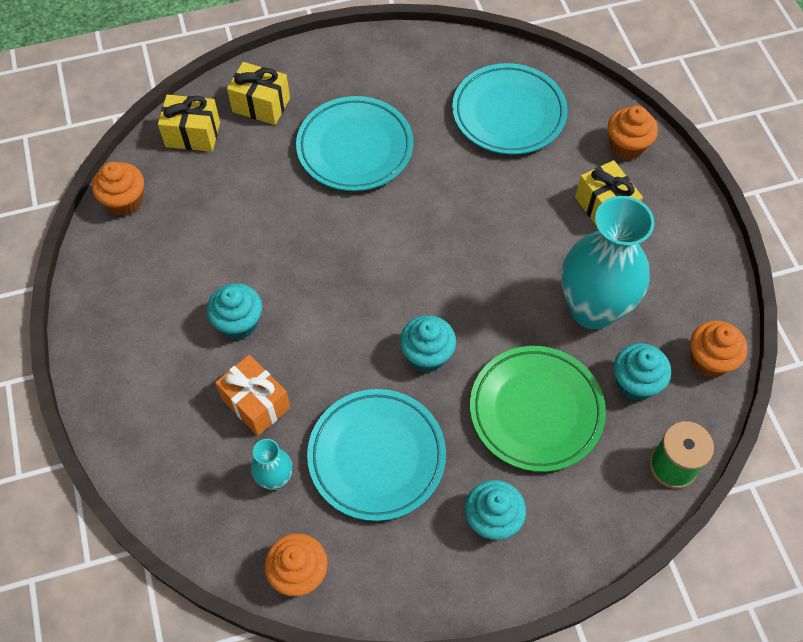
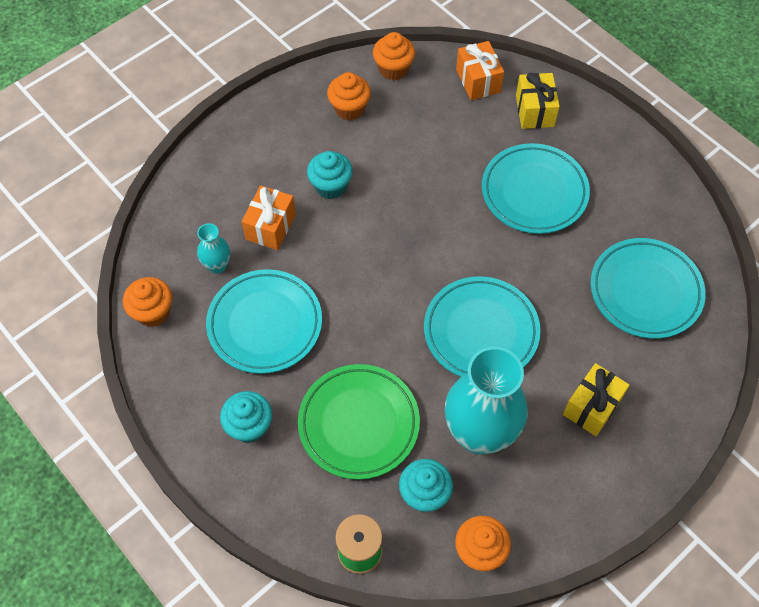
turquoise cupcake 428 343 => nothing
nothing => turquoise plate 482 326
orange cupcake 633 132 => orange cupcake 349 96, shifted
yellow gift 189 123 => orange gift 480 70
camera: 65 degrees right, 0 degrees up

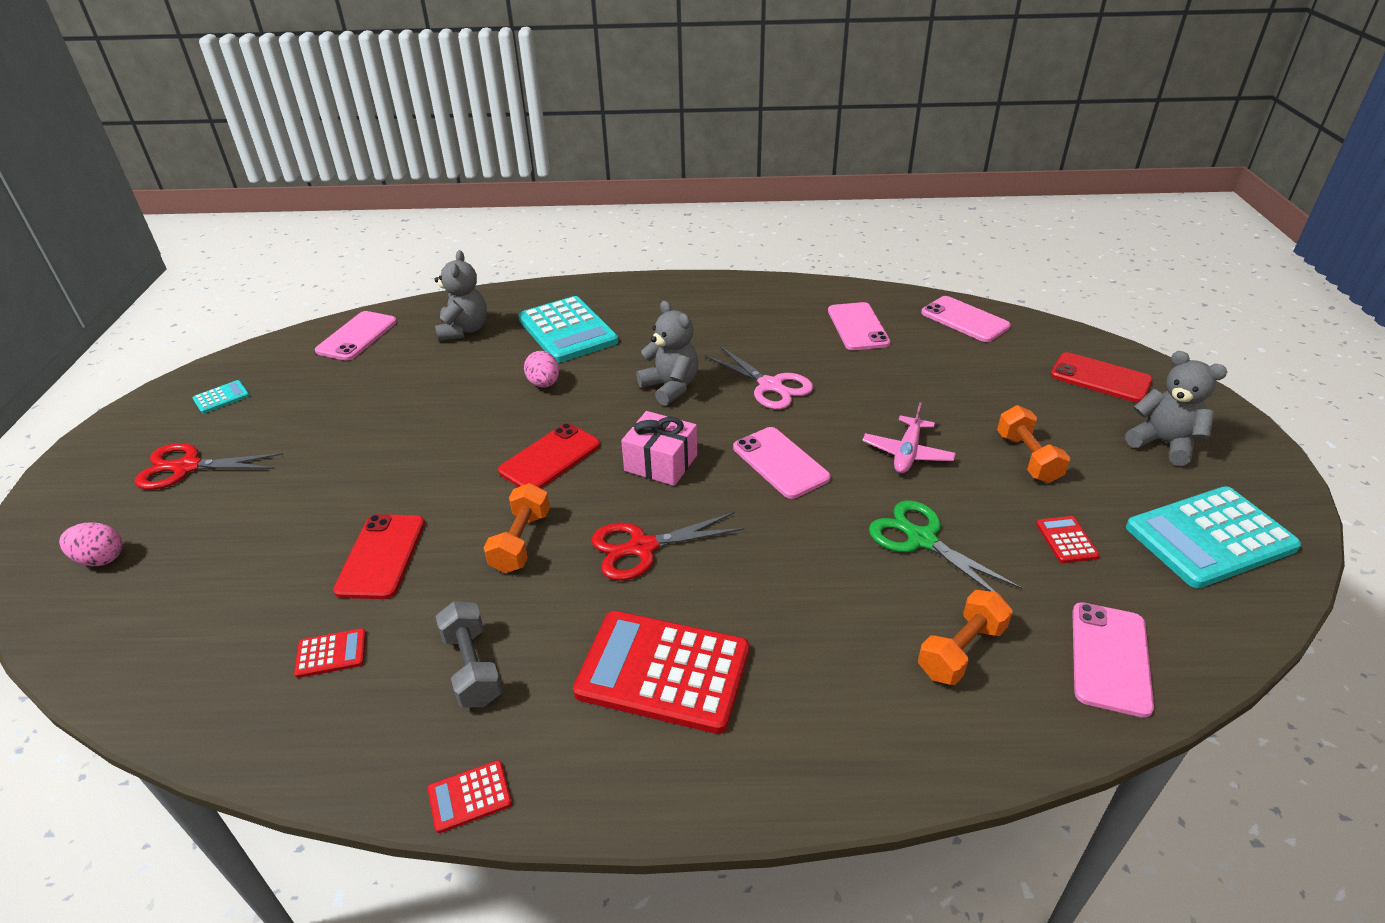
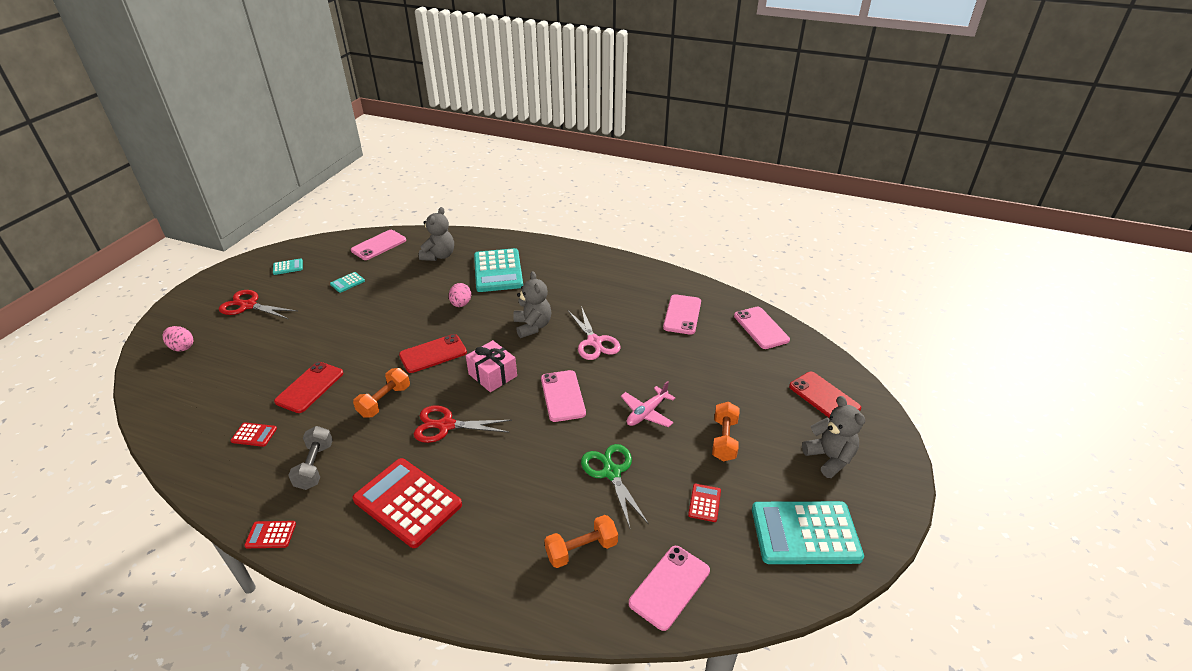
nothing => turquoise calculator 347 282
camera: 20 degrees right, 0 degrees up

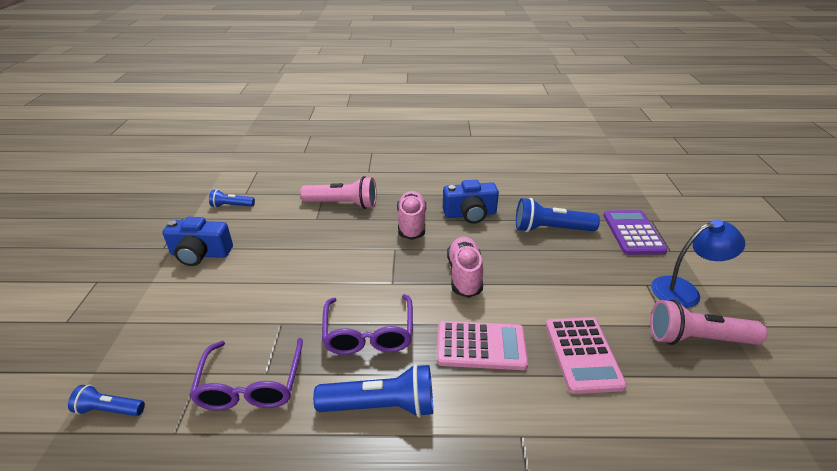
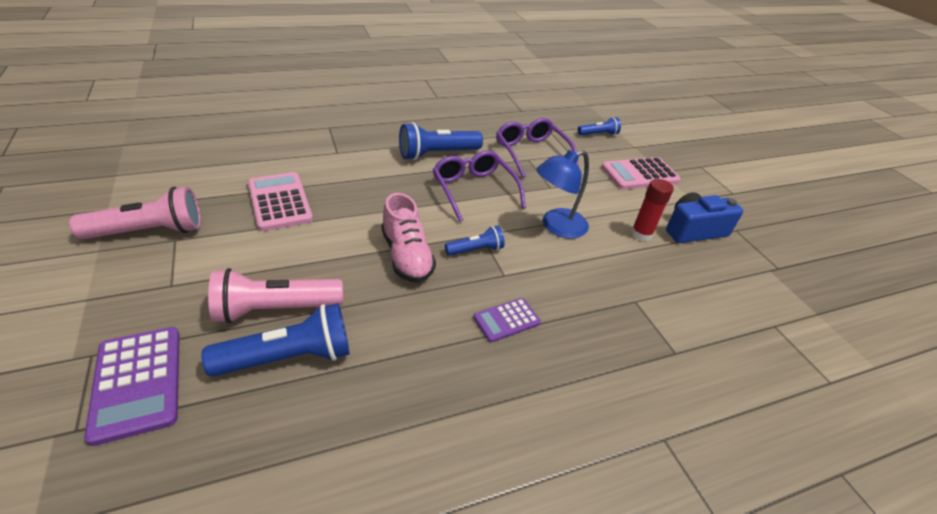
blue camera 471 202 => nothing
nothing => red glue stick 652 210
blue flashlight 232 198 => blue flashlight 475 241, shifted
pink flashlight 338 192 => pink flashlight 275 295, shifted
pink calculator 482 345 => pink calculator 641 173, shifted
blue lamp 698 263 => blue lamp 562 194, shifted
pink shoe 411 215 => purple calculator 507 320
camera: 155 degrees right, 5 degrees up

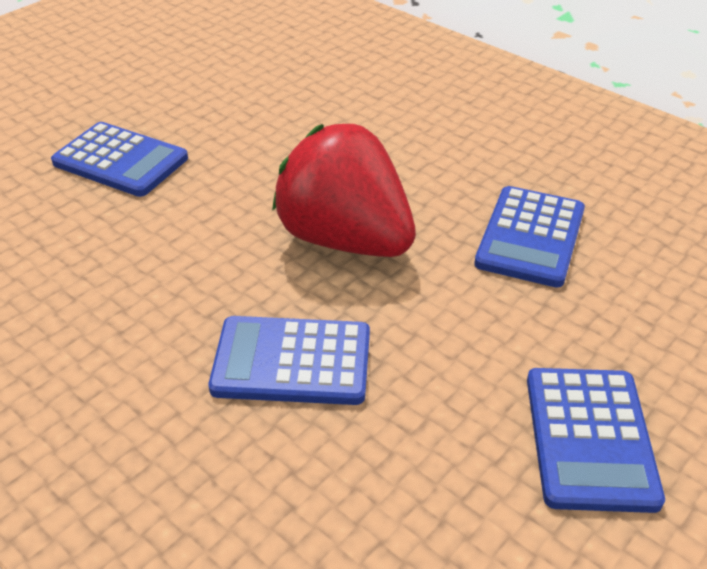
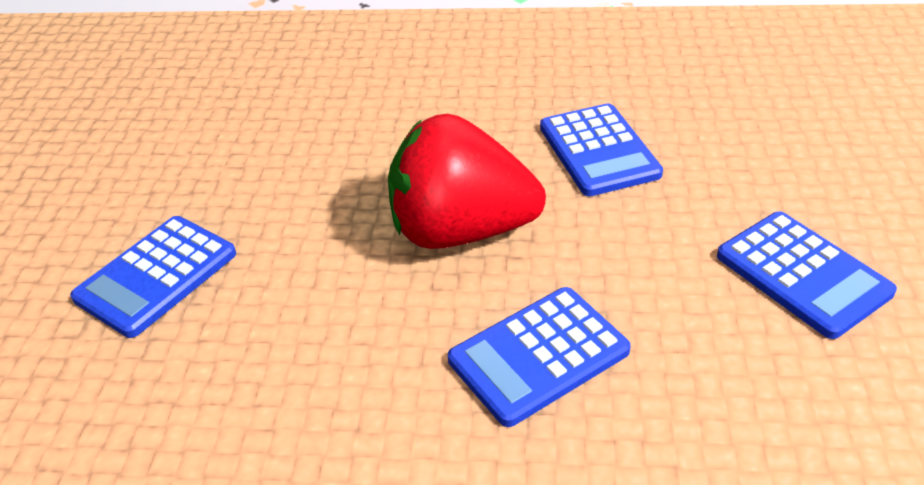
blue calculator 119 159 => blue calculator 153 277, 135 degrees clockwise
camera: 35 degrees left, 0 degrees up

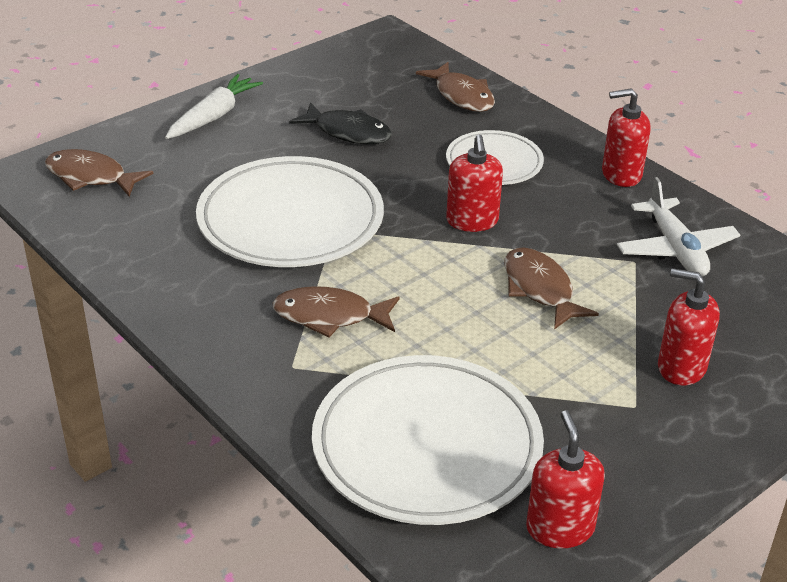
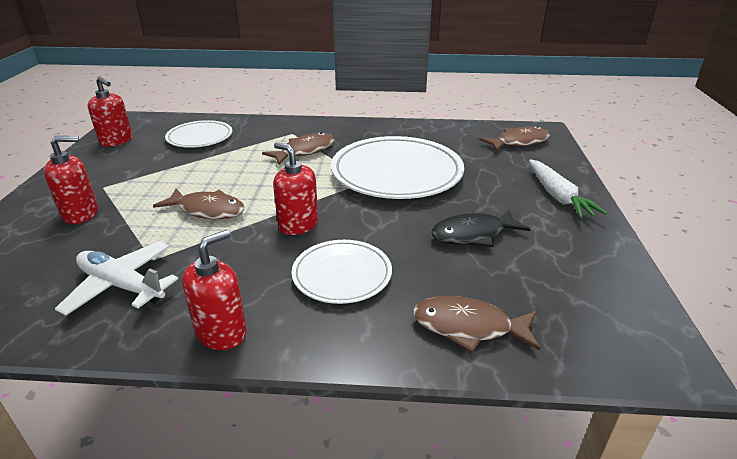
white plate 428 440 => white plate 199 134, x0.56
camera: 135 degrees right, 5 degrees down

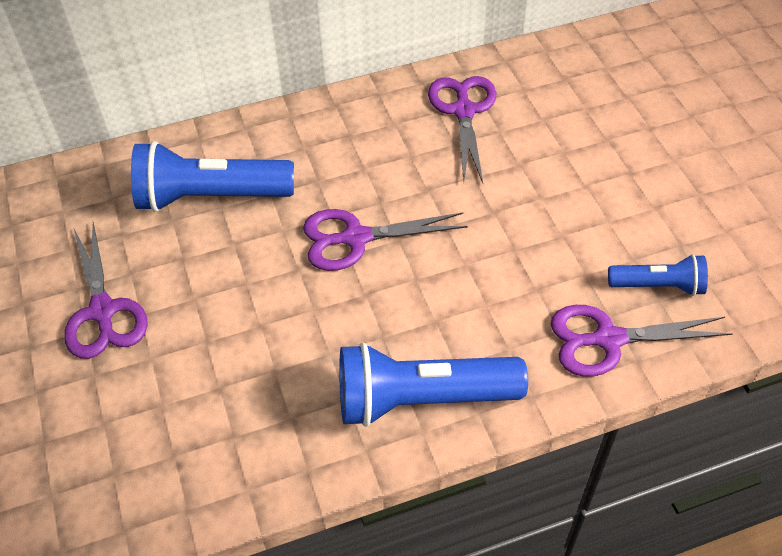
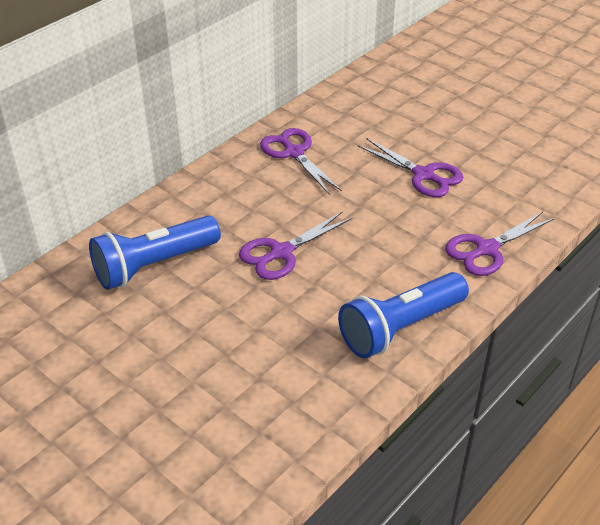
blue flashlight 658 275 => nothing
purple scissors 106 290 => purple scissors 410 167, shifted
camera: 30 degrees left, 10 degrees down

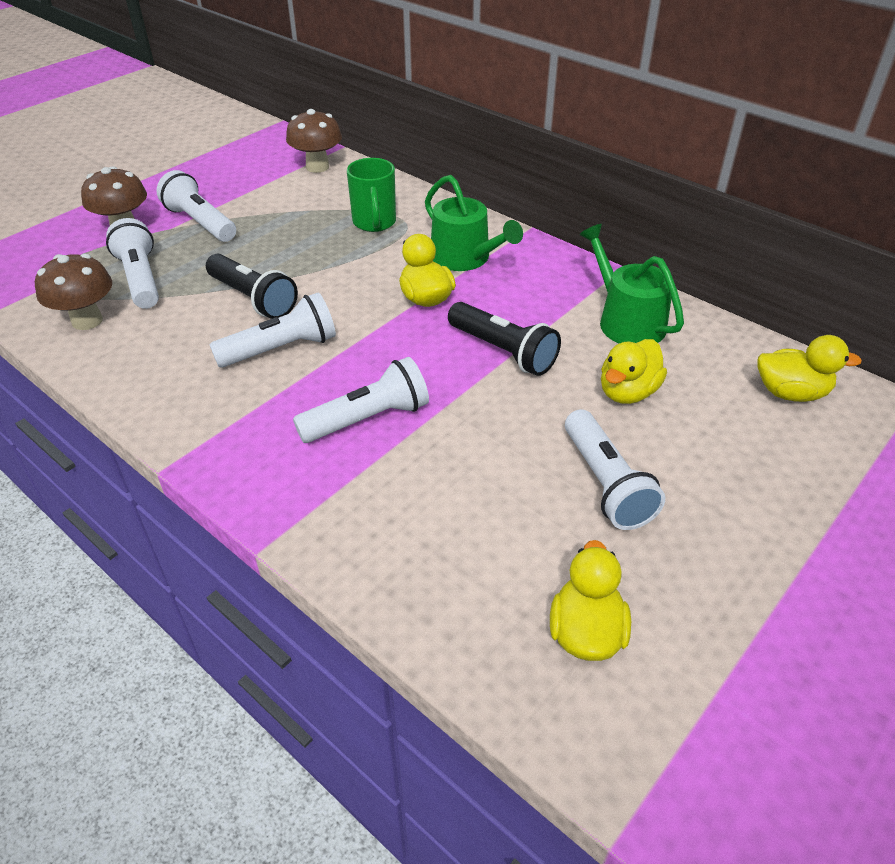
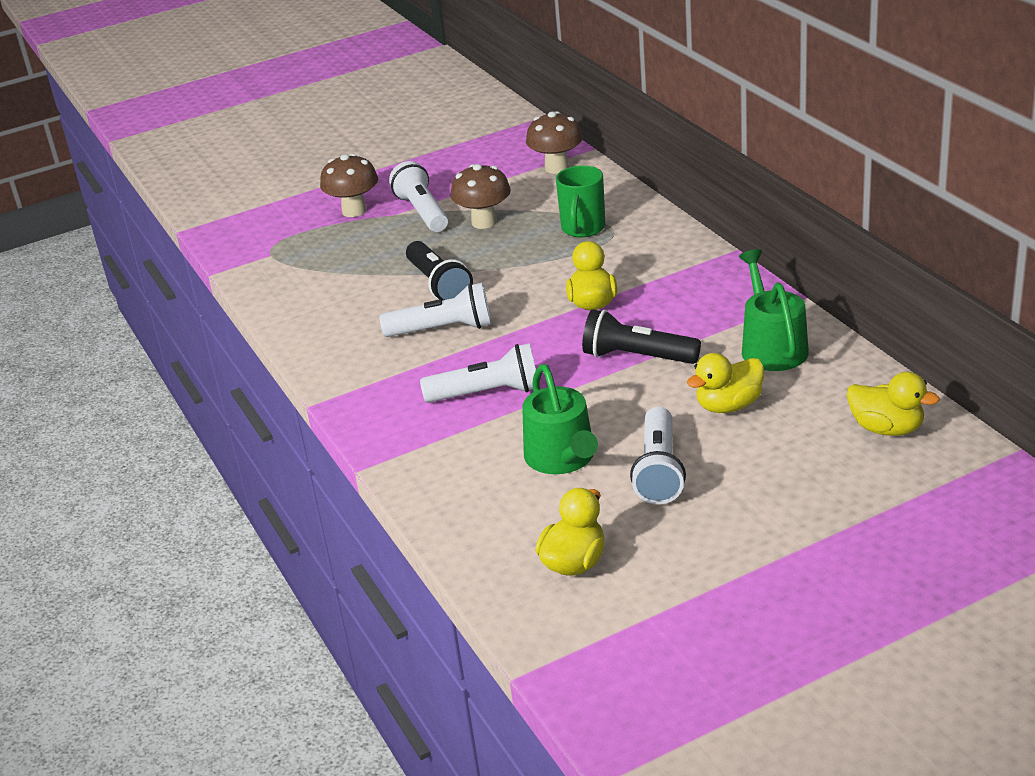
white flashlight 132 263 => nothing
brown mushroom 73 292 => brown mushroom 481 196, shifted
green watering can 474 223 => green watering can 560 419, shifted
black flashlight 504 339 => black flashlight 641 336, 135 degrees clockwise
camera: 25 degrees right, 10 degrees down

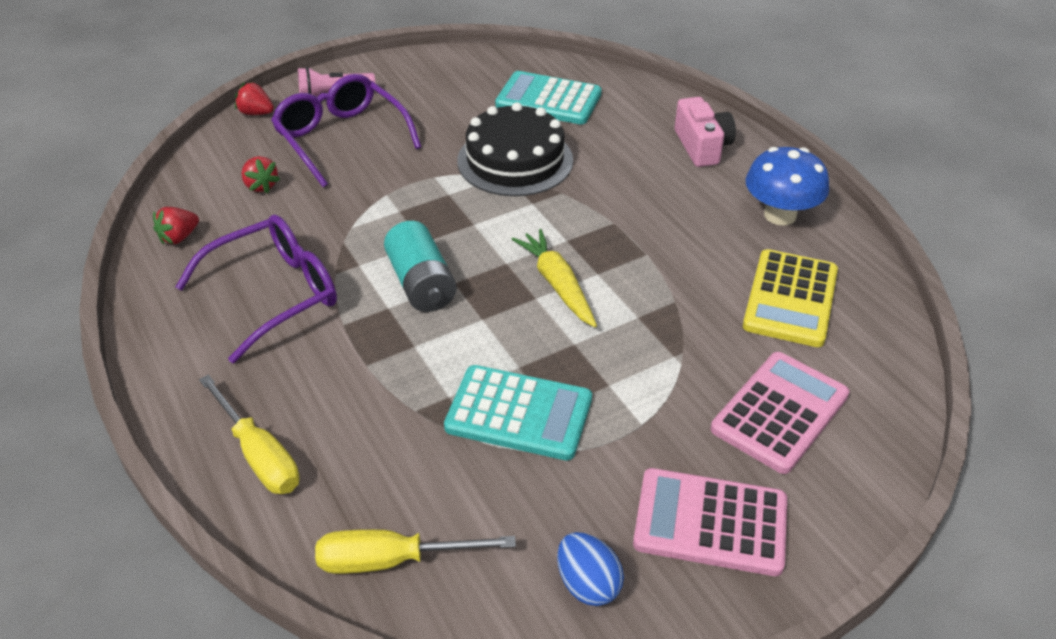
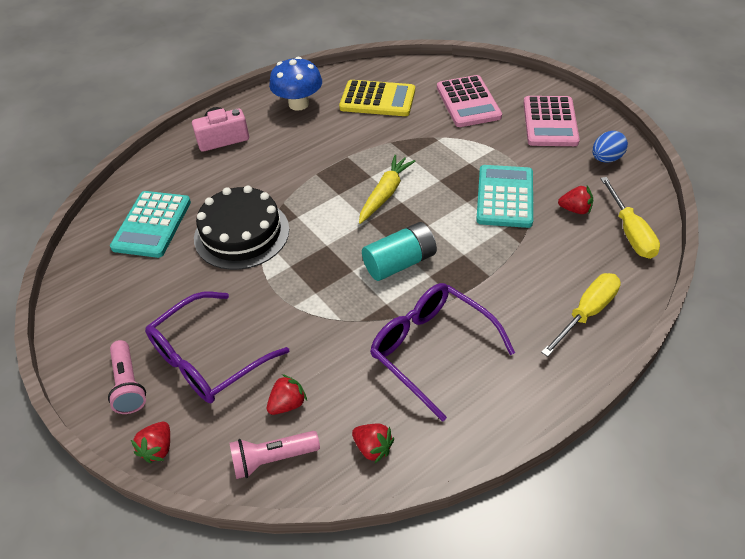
nothing => pink flashlight 274 455
nothing => red strawberry 575 200
yellow carrot 554 278 => yellow carrot 387 189, 150 degrees clockwise
pink calculator 780 413 => pink calculator 469 101, 135 degrees counterclockwise
camera: 95 degrees left, 5 degrees up

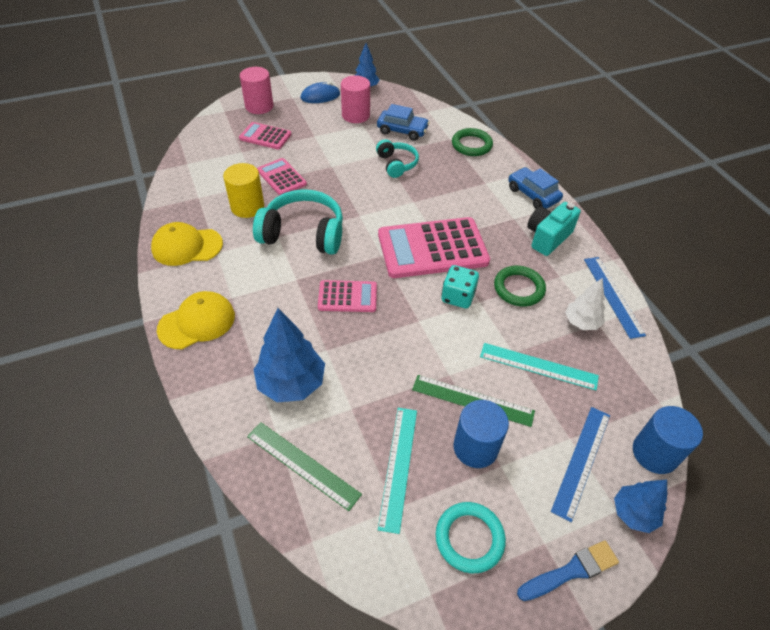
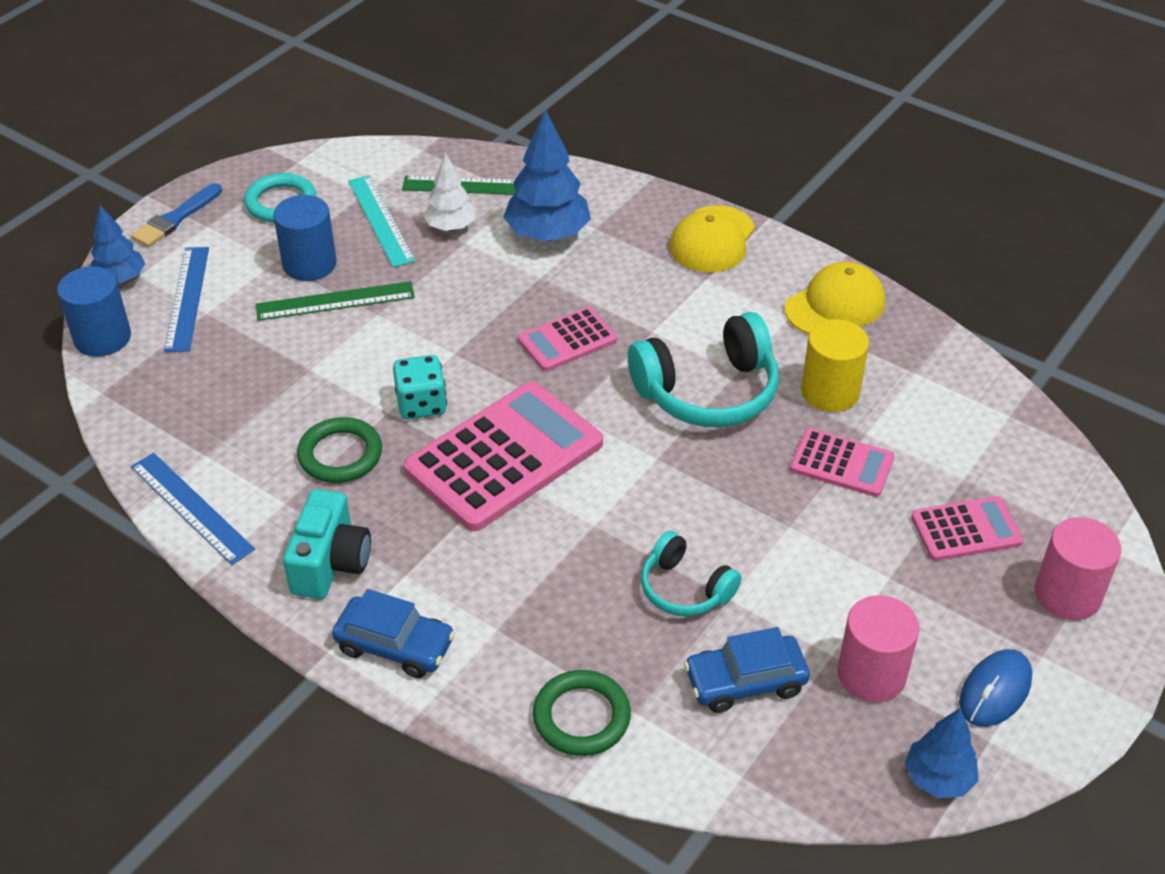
turquoise ruler 539 366 => nothing
white tree 585 304 => white tree 449 192, shifted
camera: 150 degrees right, 5 degrees down

